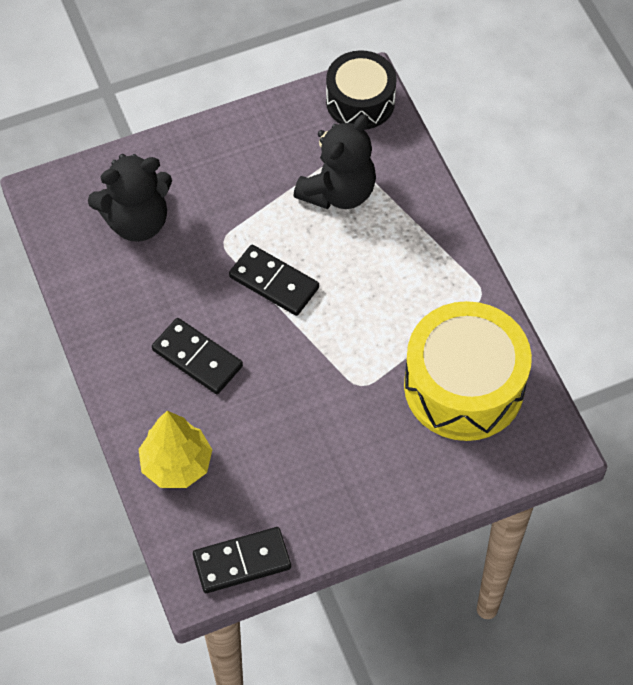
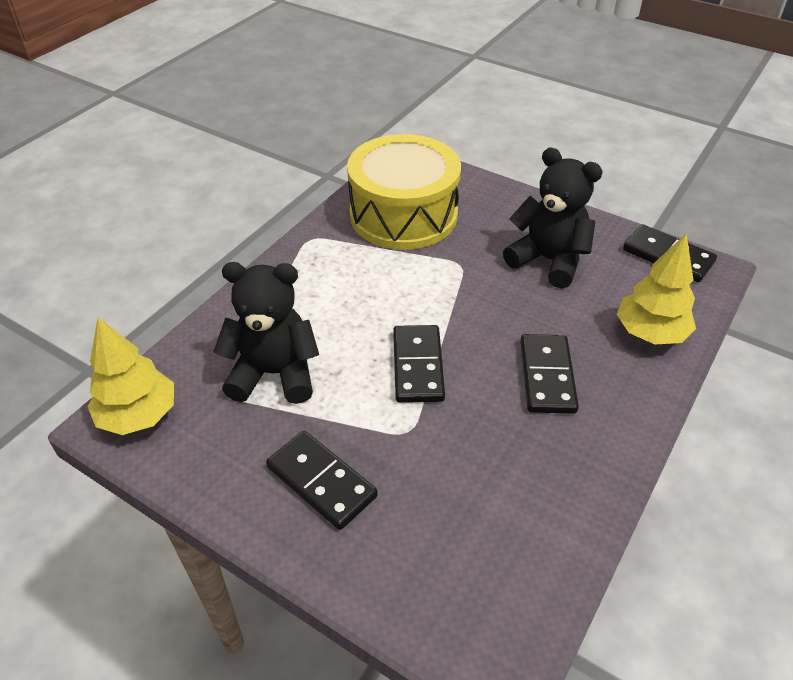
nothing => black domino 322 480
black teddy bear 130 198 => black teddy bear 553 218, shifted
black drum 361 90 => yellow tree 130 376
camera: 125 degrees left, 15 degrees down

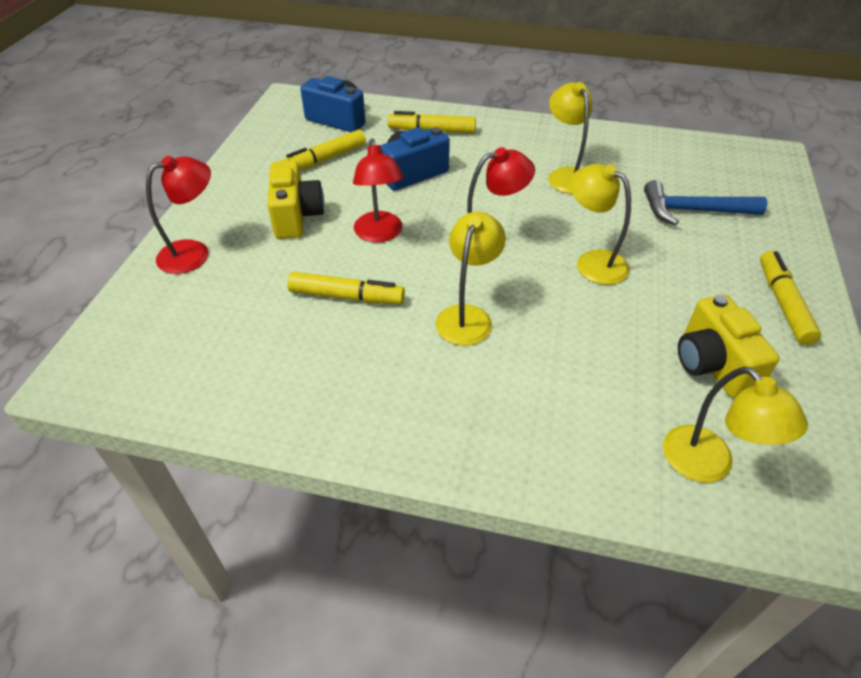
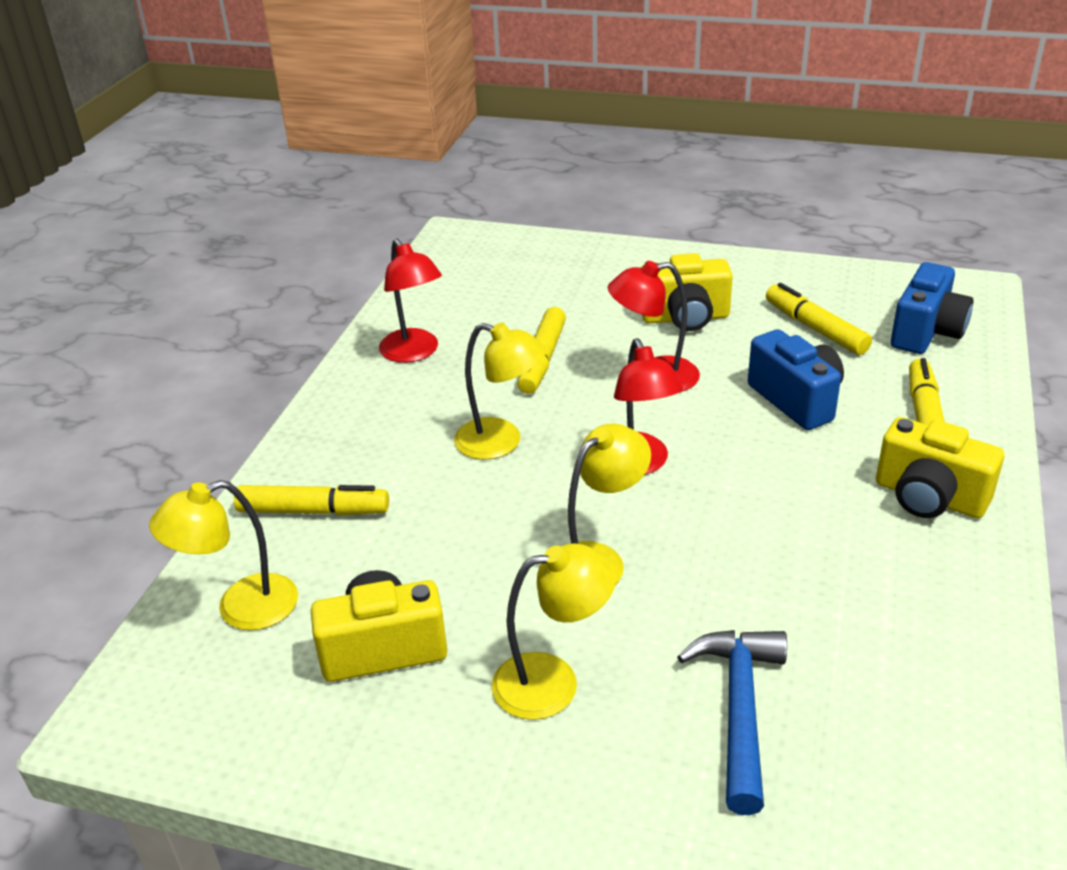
nothing => yellow camera 940 467
red lamp 178 215 => red lamp 410 301, shifted
yellow lamp 570 138 => yellow lamp 554 631, shifted
yellow marker 790 298 => yellow marker 311 500, shifted
camera: 95 degrees right, 10 degrees down

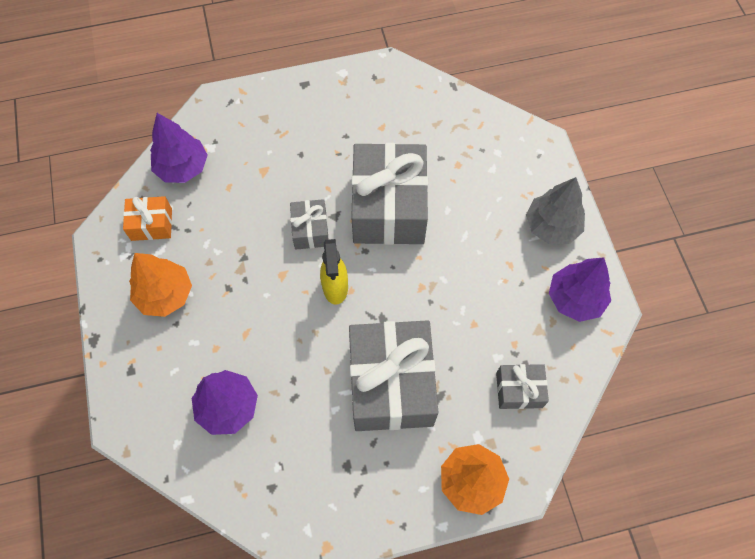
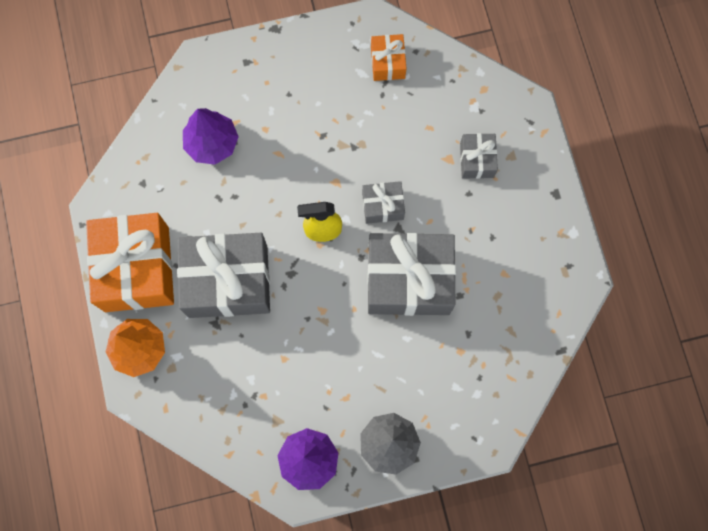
orange tree 160 285 => nothing
purple tree 179 148 => nothing
nothing => orange gift 130 262
grey gift 522 386 => grey gift 479 156, shifted
camera: 90 degrees right, 10 degrees up

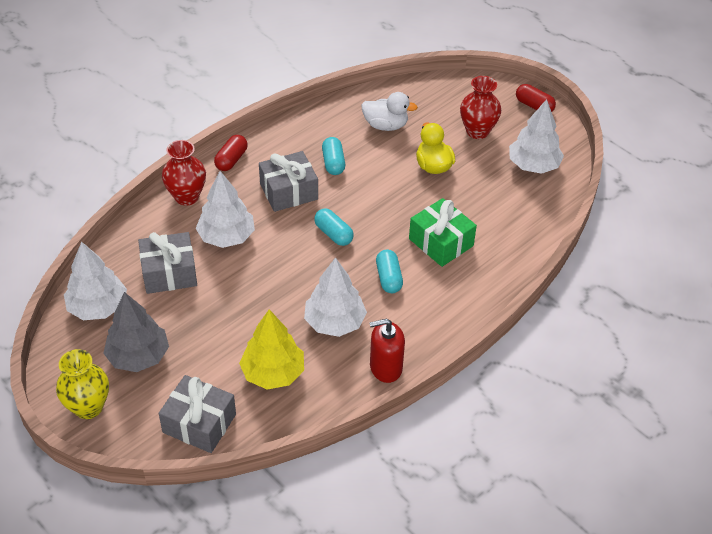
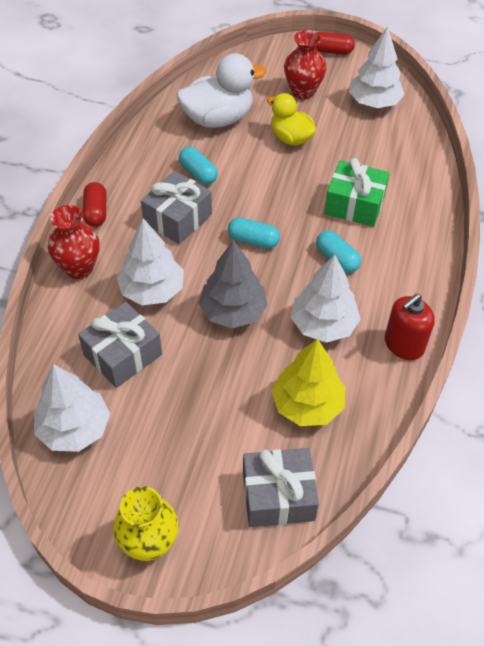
grey tree 136 332 => grey tree 233 284, shifted
white duck 389 111 => white duck 221 90, x1.53
camera: 30 degrees left, 5 degrees up

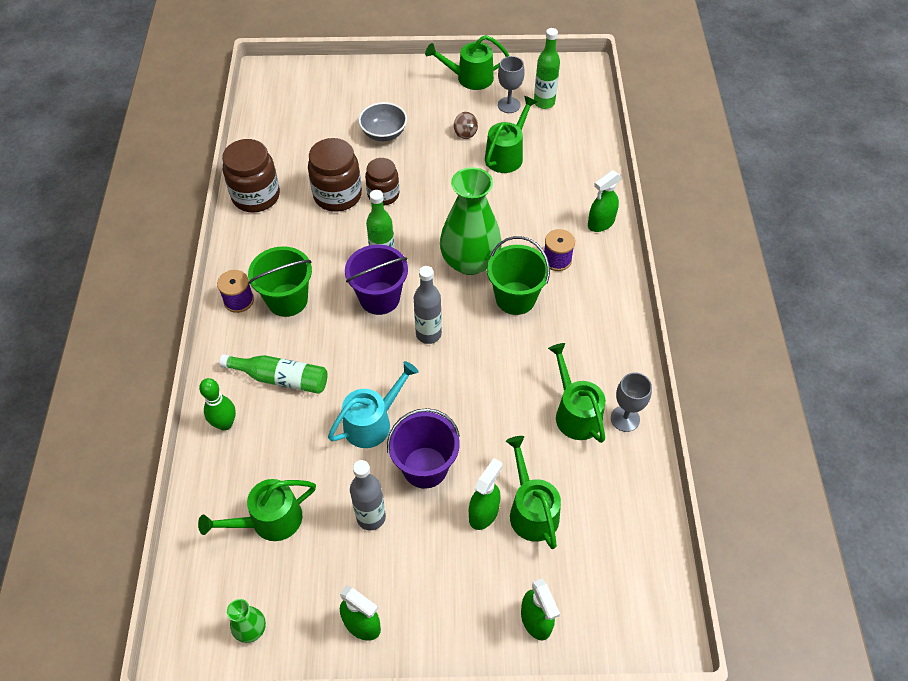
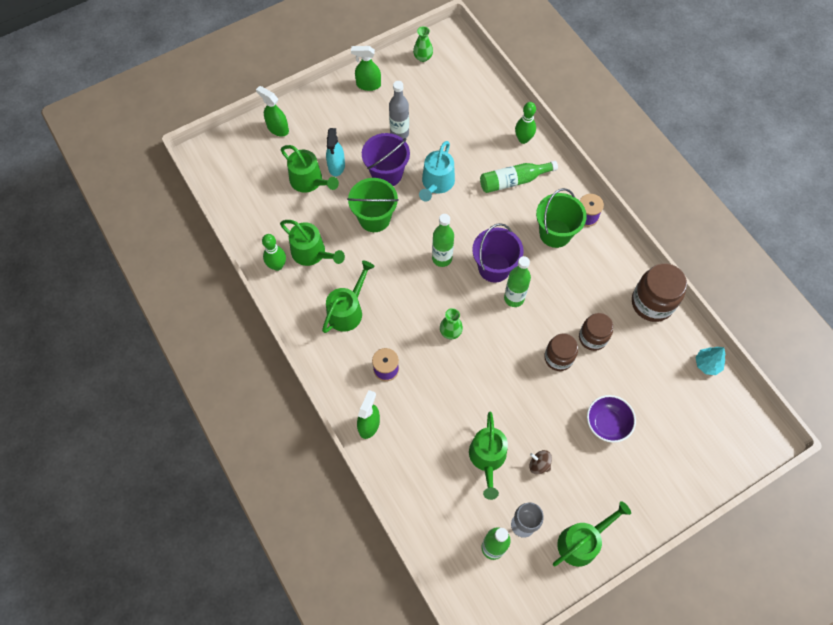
nothing => turquoise tree 710 361
green watering can 257 510 => green watering can 348 296, shifted
green bucket 518 275 => green bucket 373 205, shifted
grey goblet 631 402 => green bowling pin 274 252
grey bowl 383 121 => purple bowl 611 419
grey bottle 428 305 => green bottle 443 240
green spray bottle 485 494 => turquoise spray bottle 335 152
brown jar 335 175 => brown jar 596 332, x0.66
green vase 471 221 => green vase 451 323, x0.44
camera: 150 degrees right, 10 degrees up

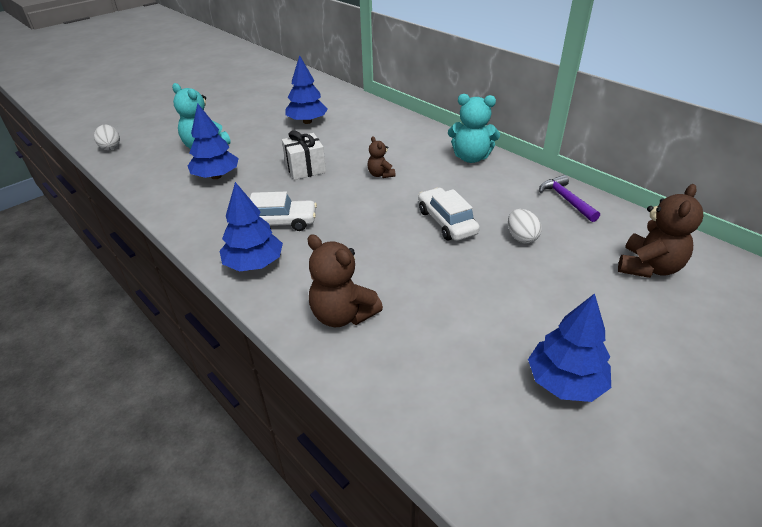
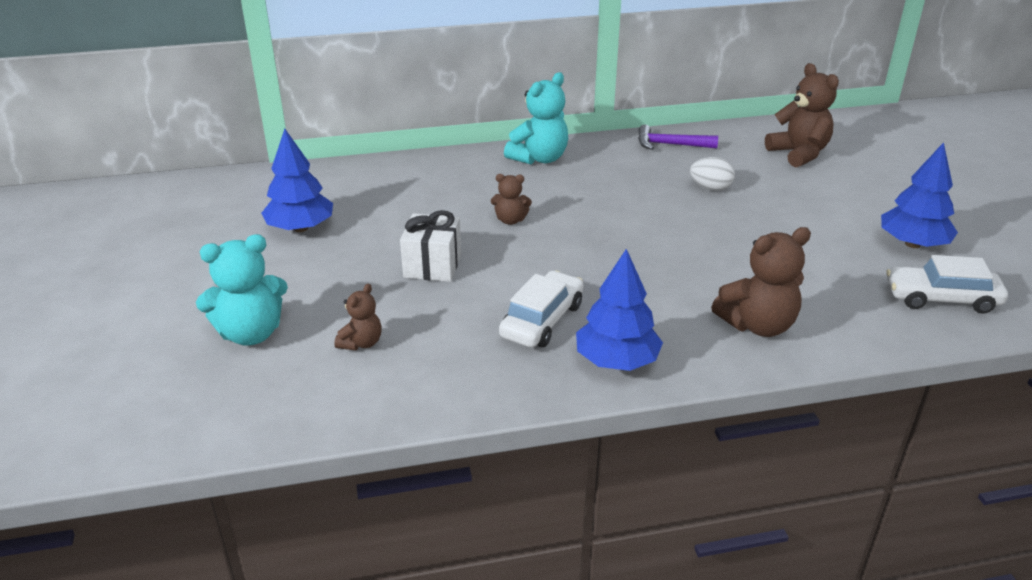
white egg 107 137 => nothing
white car 449 214 => white car 947 284, shifted
blue tree 213 141 => brown teddy bear 358 317
camera: 60 degrees left, 5 degrees down

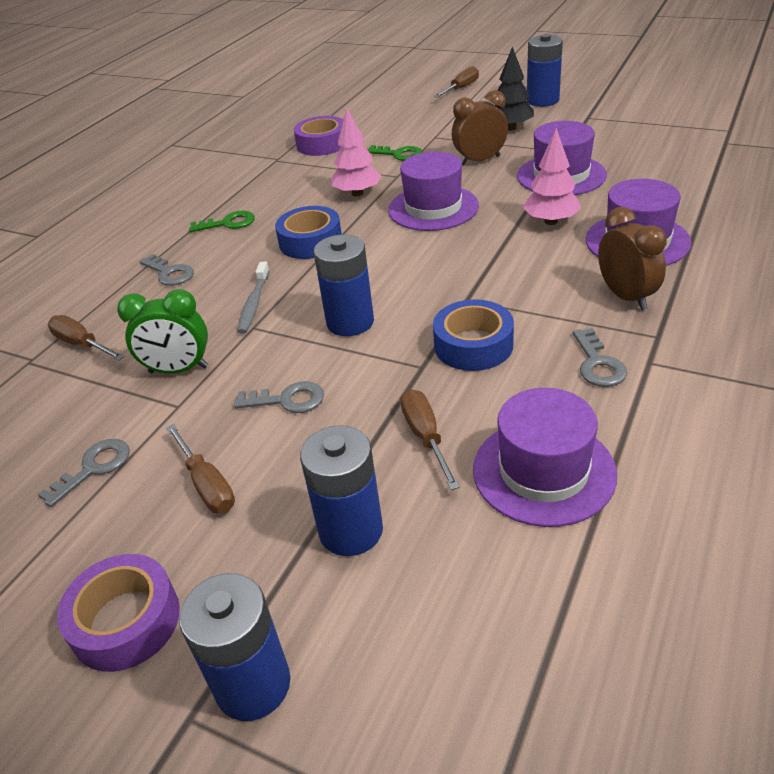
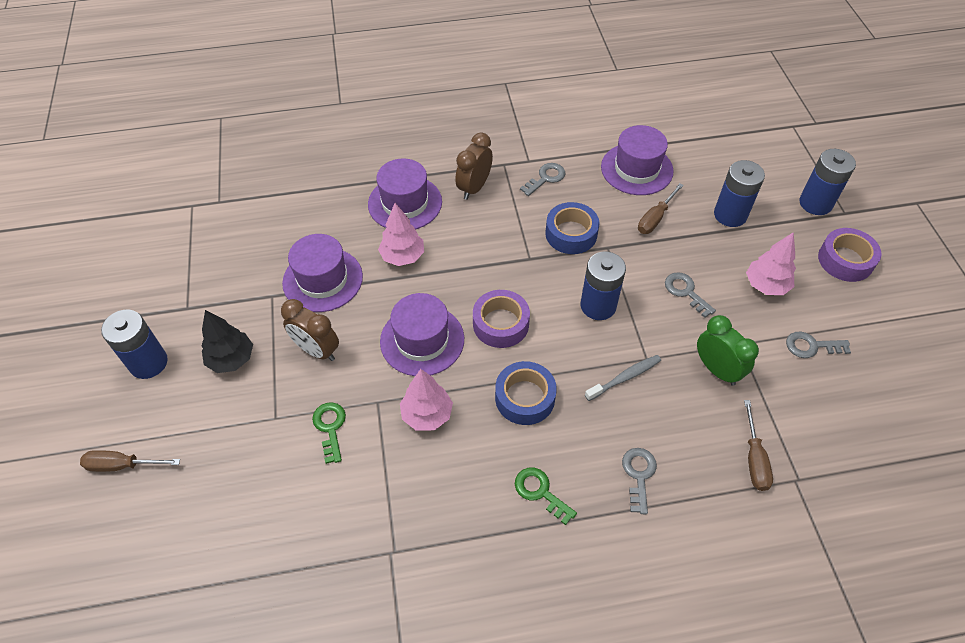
purple tape 318 136 => purple tape 501 319, shifted
brown screwdriver 200 468 => pink tree 771 263
camera: 130 degrees left, 15 degrees up

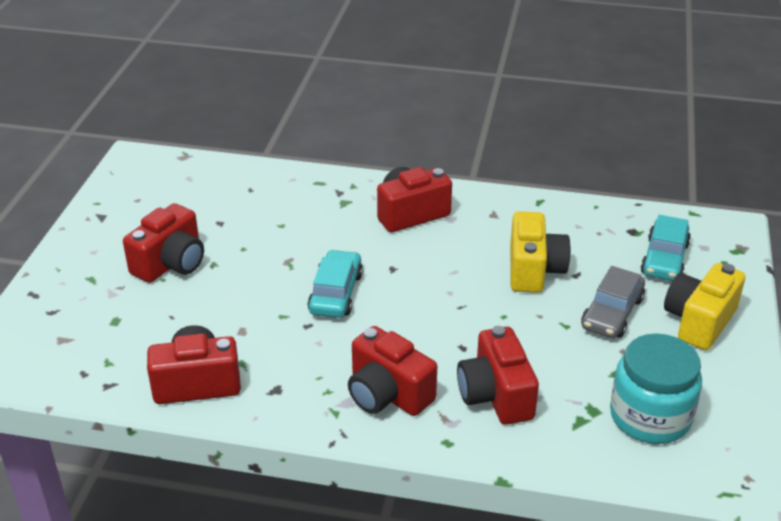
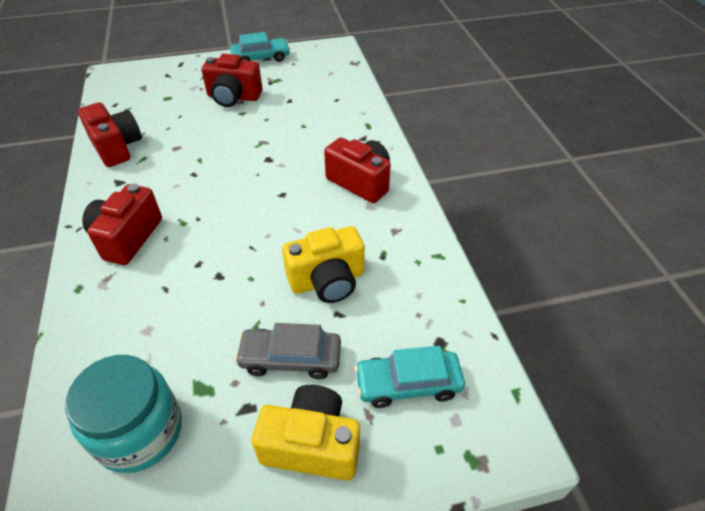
red camera 498 375 => nothing
turquoise car 335 284 => turquoise car 260 47, shifted
camera: 65 degrees right, 10 degrees up

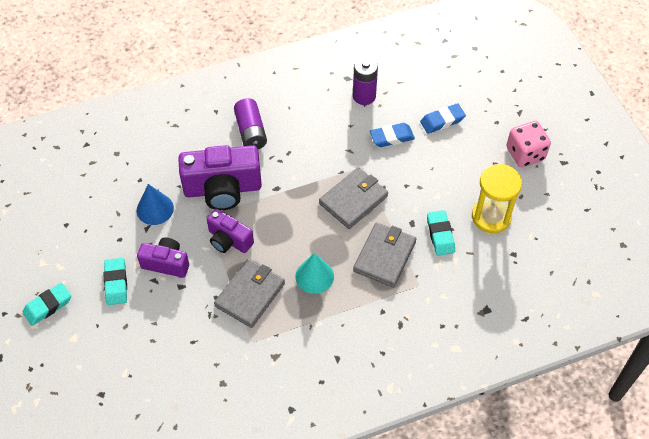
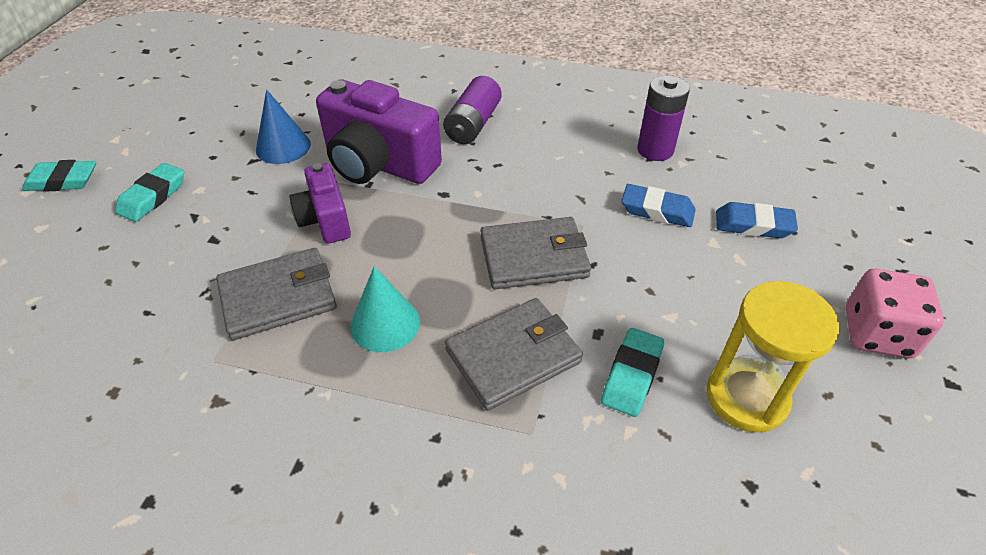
purple camera 163 257 => nothing
camera: 35 degrees right, 10 degrees down

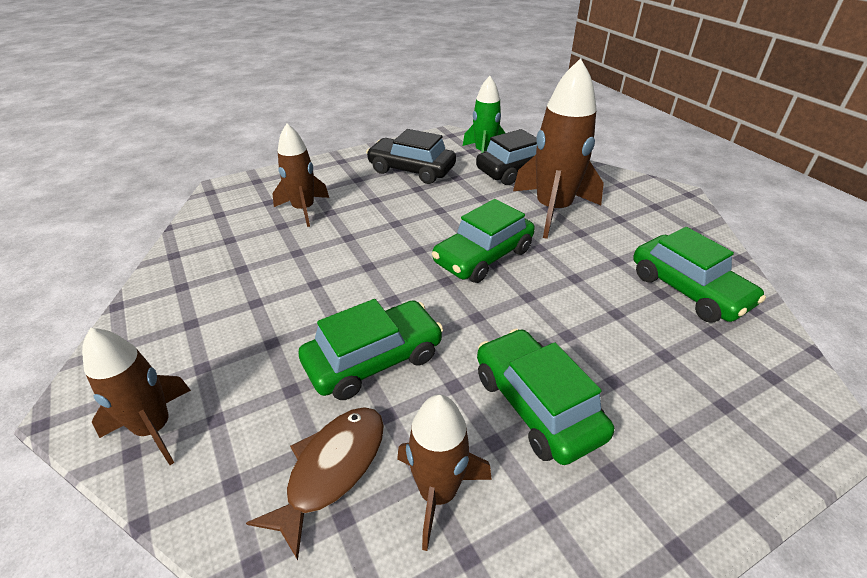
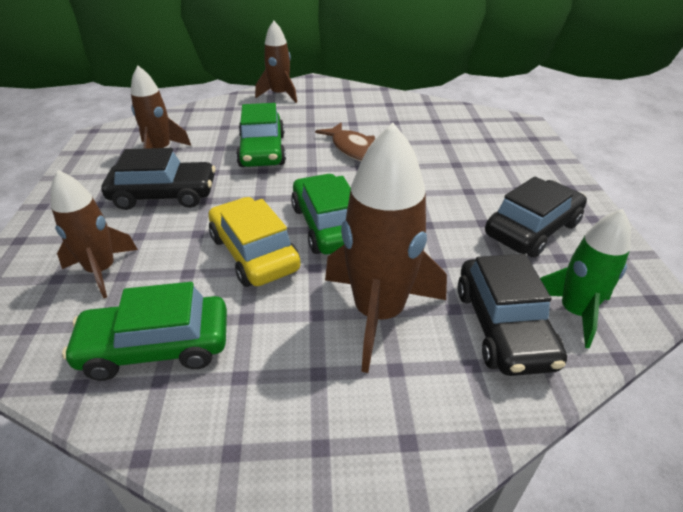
nothing => yellow car 255 242
brown fish 315 483 => brown fish 345 142, shifted
brown rocket 300 175 => brown rocket 94 234, shifted
green car 545 397 => black car 158 179
camera: 115 degrees right, 0 degrees up

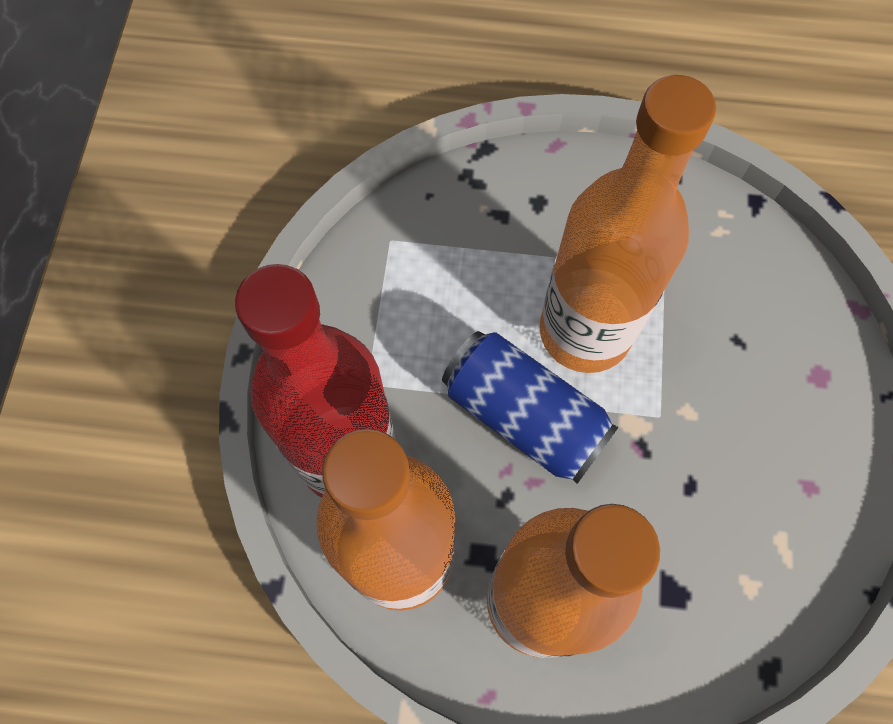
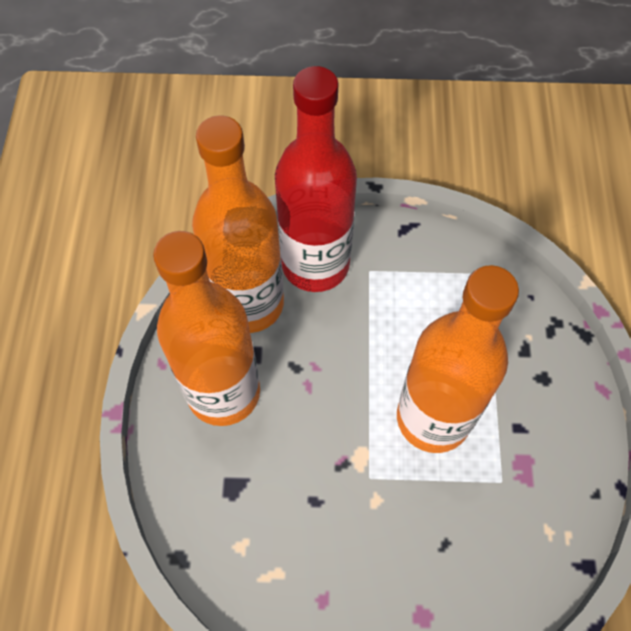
blue can 530 407 => nothing
camera: 85 degrees right, 5 degrees down

